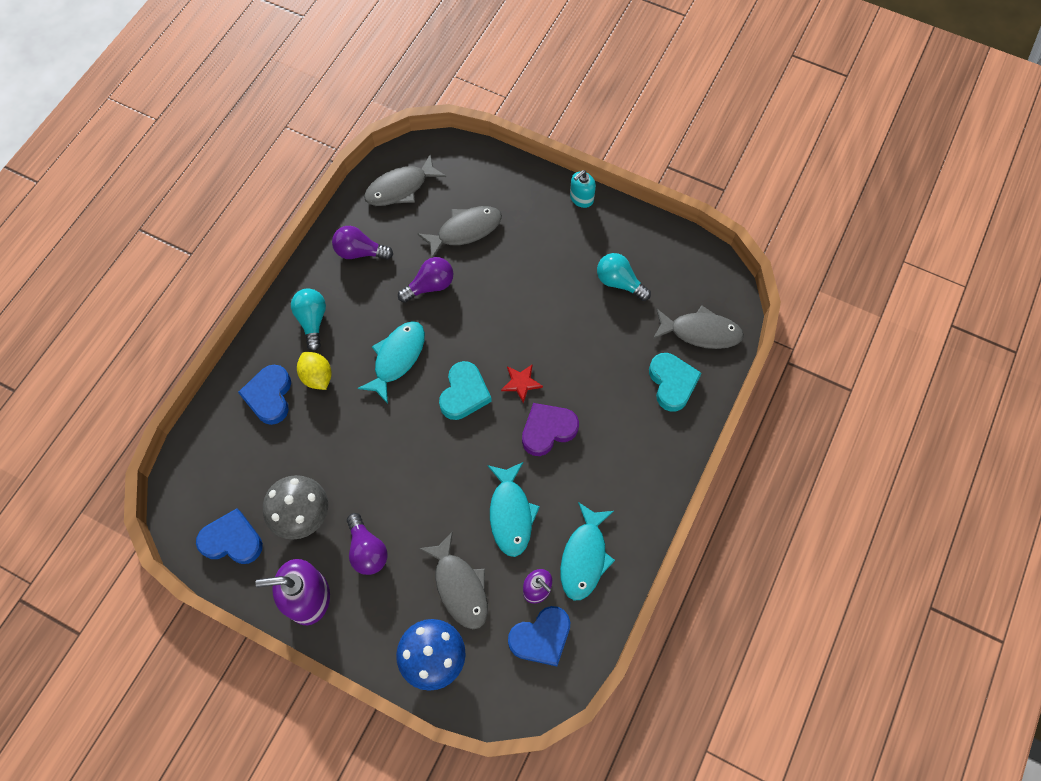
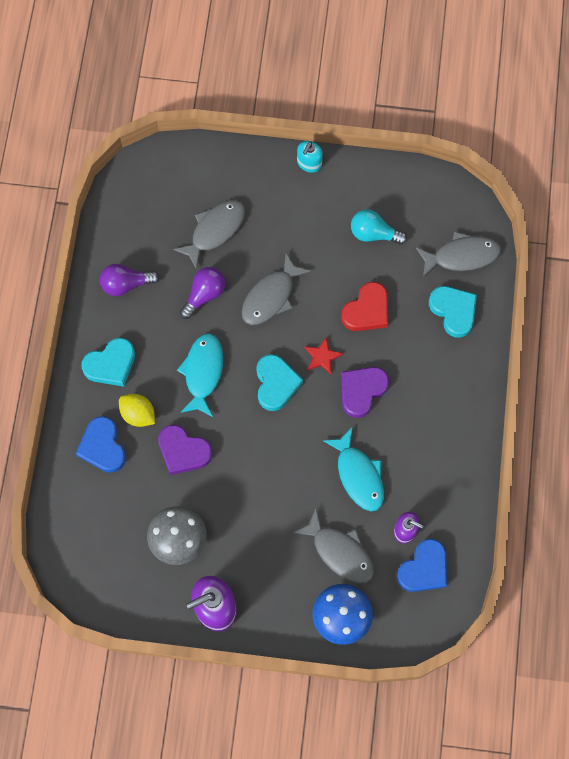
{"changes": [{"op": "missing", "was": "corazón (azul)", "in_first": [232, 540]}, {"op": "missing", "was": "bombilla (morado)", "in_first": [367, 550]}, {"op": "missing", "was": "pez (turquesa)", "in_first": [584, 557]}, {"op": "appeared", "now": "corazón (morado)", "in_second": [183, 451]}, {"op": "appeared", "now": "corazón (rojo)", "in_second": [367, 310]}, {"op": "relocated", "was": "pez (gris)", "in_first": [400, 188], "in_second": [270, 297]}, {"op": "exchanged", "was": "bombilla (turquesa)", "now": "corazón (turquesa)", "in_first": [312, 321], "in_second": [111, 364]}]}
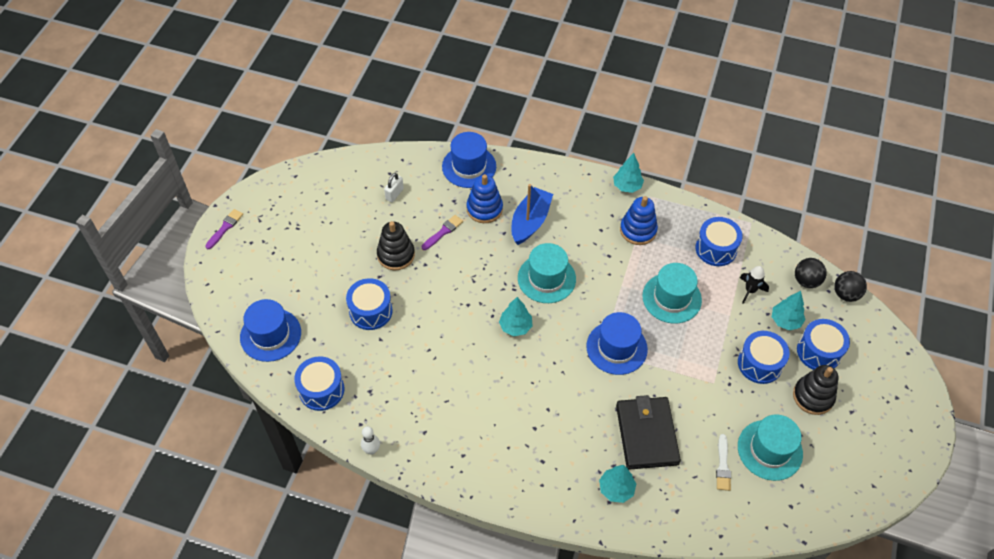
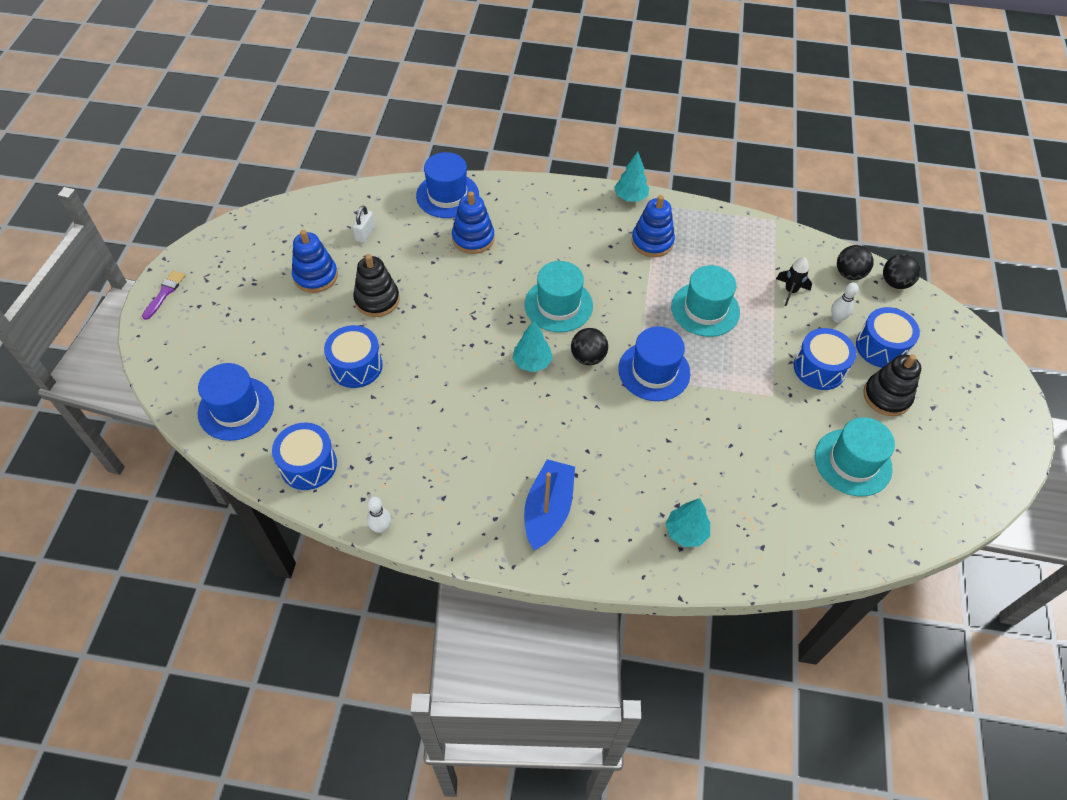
{"changes": [{"op": "missing", "was": "pincel (morado)", "in_first": [443, 232]}, {"op": "missing", "was": "cartera (negro)", "in_first": [646, 434]}, {"op": "missing", "was": "tambor (azul)", "in_first": [716, 249]}, {"op": "missing", "was": "pincel (blanco)", "in_first": [723, 465]}, {"op": "appeared", "now": "juguete apilable (azul)", "in_second": [315, 276]}, {"op": "appeared", "now": "pelota (negro)", "in_second": [588, 357]}, {"op": "relocated", "was": "barco (azul)", "in_first": [530, 221], "in_second": [548, 510]}, {"op": "exchanged", "was": "árbol (turquesa)", "now": "bolo (blanco)", "in_first": [785, 321], "in_second": [837, 318]}]}
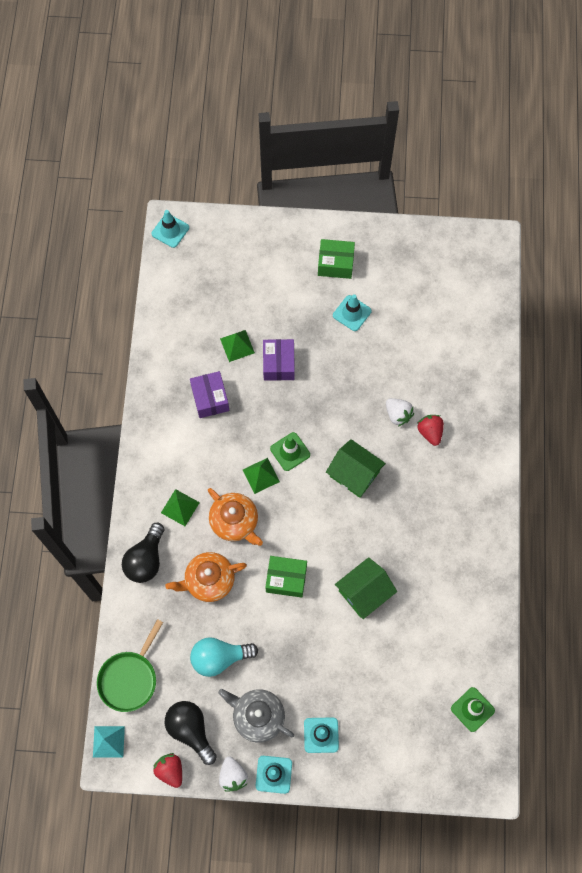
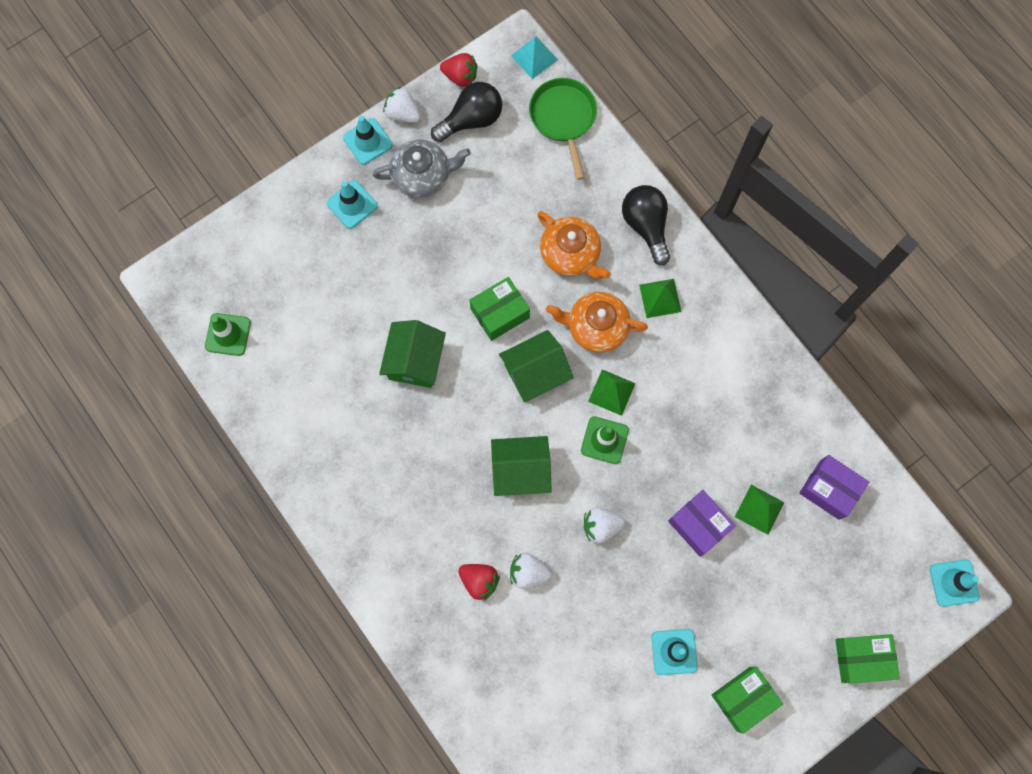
{"changes": [{"op": "missing", "was": "bombilla (turquesa)", "in_first": [219, 657]}, {"op": "appeared", "now": "casa (verde)", "in_second": [535, 373]}, {"op": "appeared", "now": "fresa (blanco)", "in_second": [601, 526]}, {"op": "appeared", "now": "caja (verde)", "in_second": [862, 658]}, {"op": "relocated", "was": "caja (morado)", "in_first": [210, 398], "in_second": [829, 489]}, {"op": "spun", "was": "tetera (naranja)", "in_first": [208, 580], "in_second": [571, 254], "clockwise": 105}, {"op": "spun", "was": "bombilla (negro)", "in_first": [191, 730], "in_second": [471, 120], "clockwise": -45}]}
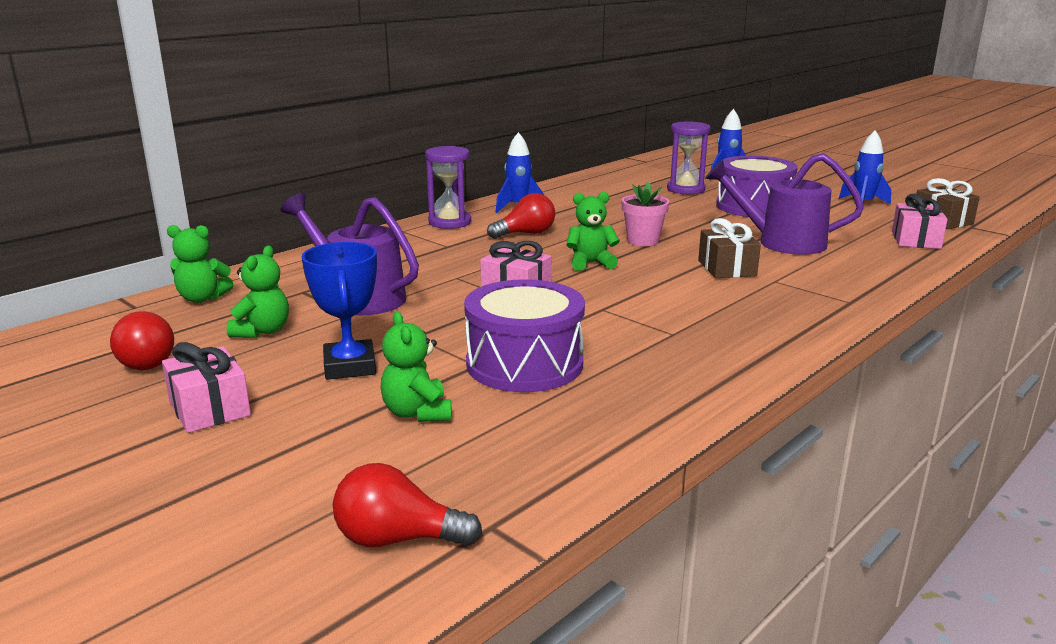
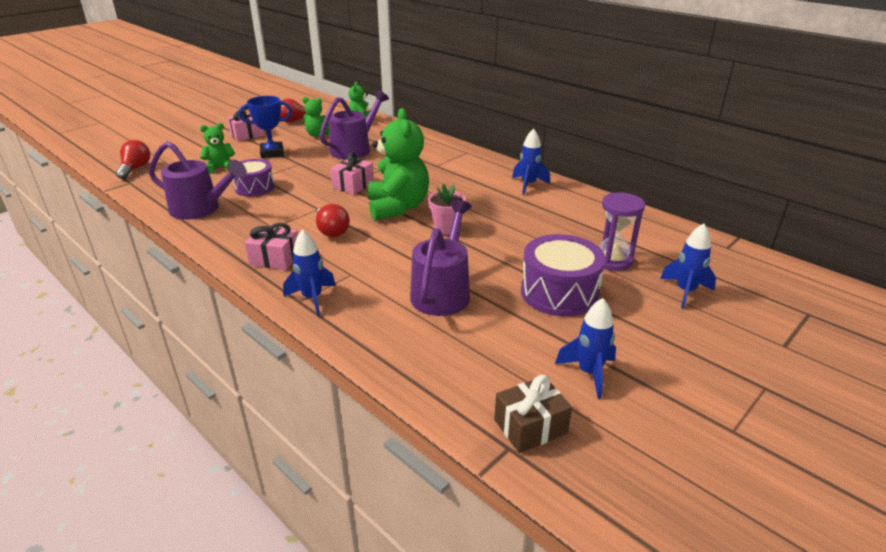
{"changes": [{"op": "missing", "was": "reloj de arena (morado)", "in_first": [450, 222]}, {"op": "missing", "was": "regalo (marrón)", "in_first": [727, 268]}, {"op": "appeared", "now": "regadera (morado)", "in_second": [201, 209]}, {"op": "appeared", "now": "cohete (azul)", "in_second": [312, 298]}, {"op": "relocated", "was": "bombilla (rojo)", "in_first": [526, 234], "in_second": [331, 231]}, {"op": "relocated", "was": "regalo (rosa)", "in_first": [915, 240], "in_second": [275, 258]}, {"op": "size", "was": "tambor (morado)", "in_first": [524, 364], "in_second": [255, 187], "ratio": 0.66}, {"op": "size", "was": "osito (verde)", "in_first": [590, 263], "in_second": [398, 207], "ratio": 1.92}]}
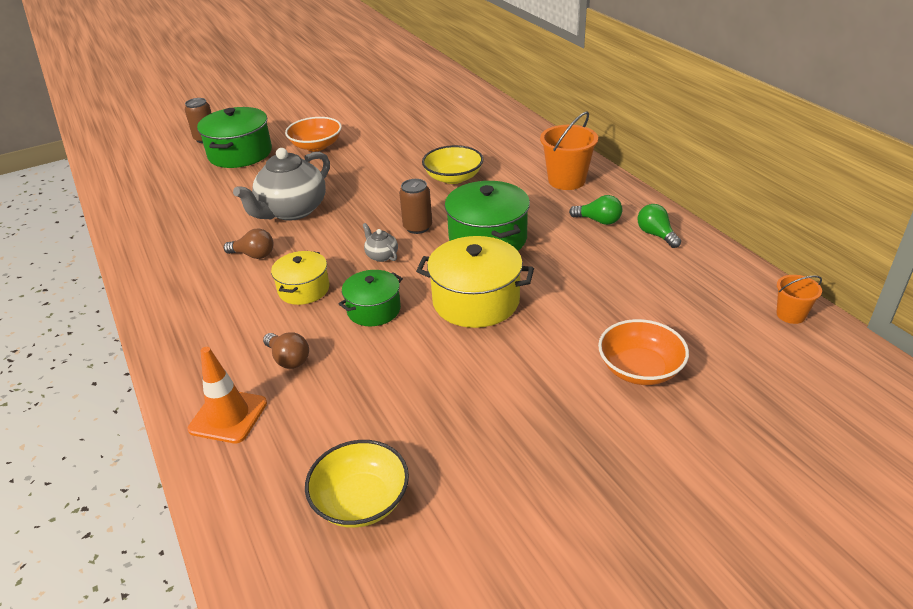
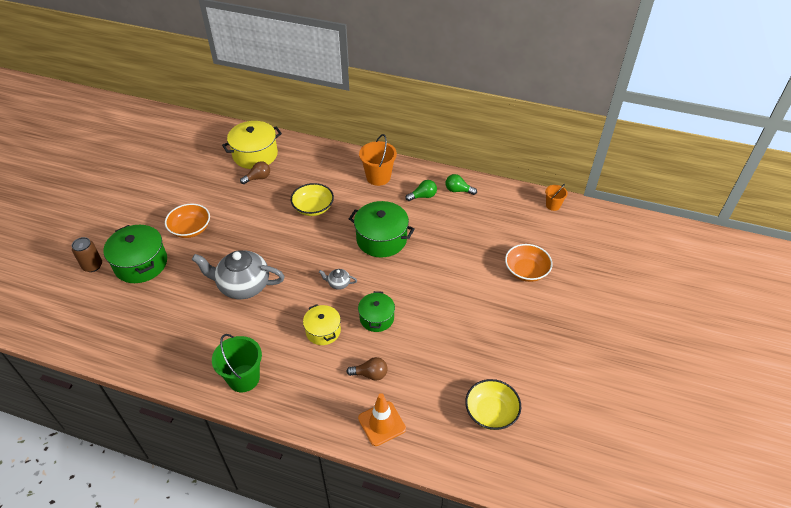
{"changes": [{"op": "missing", "was": "lata (marrón)", "in_first": [417, 227]}, {"op": "appeared", "now": "balde (verde)", "in_second": [243, 378]}, {"op": "relocated", "was": "bombilla (marrón)", "in_first": [254, 255], "in_second": [258, 178]}, {"op": "relocated", "was": "olla (amarillo)", "in_first": [476, 301], "in_second": [255, 155]}, {"op": "spun", "was": "tetera (gris)", "in_first": [292, 211], "in_second": [243, 286], "clockwise": 105}]}
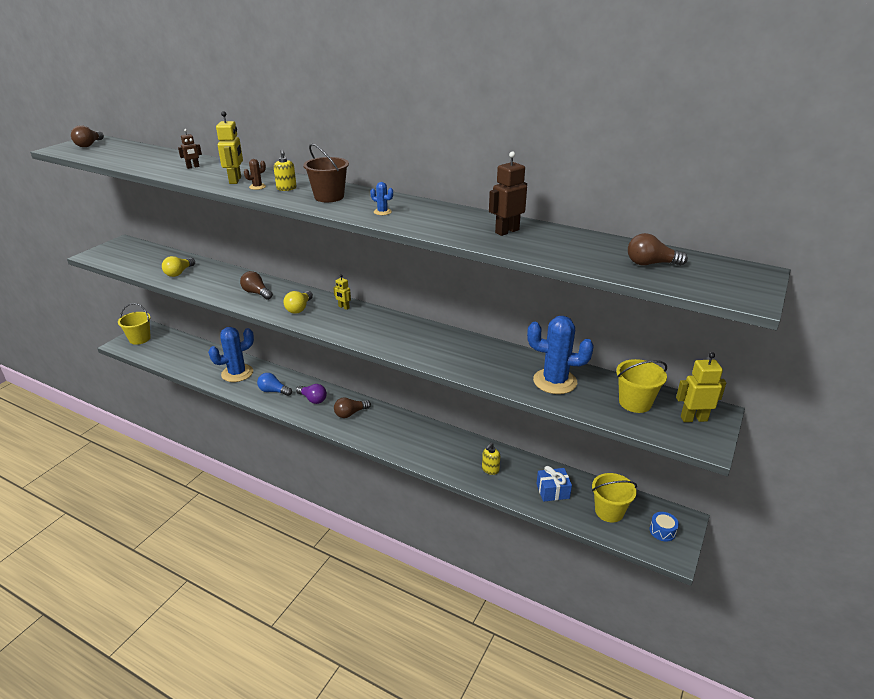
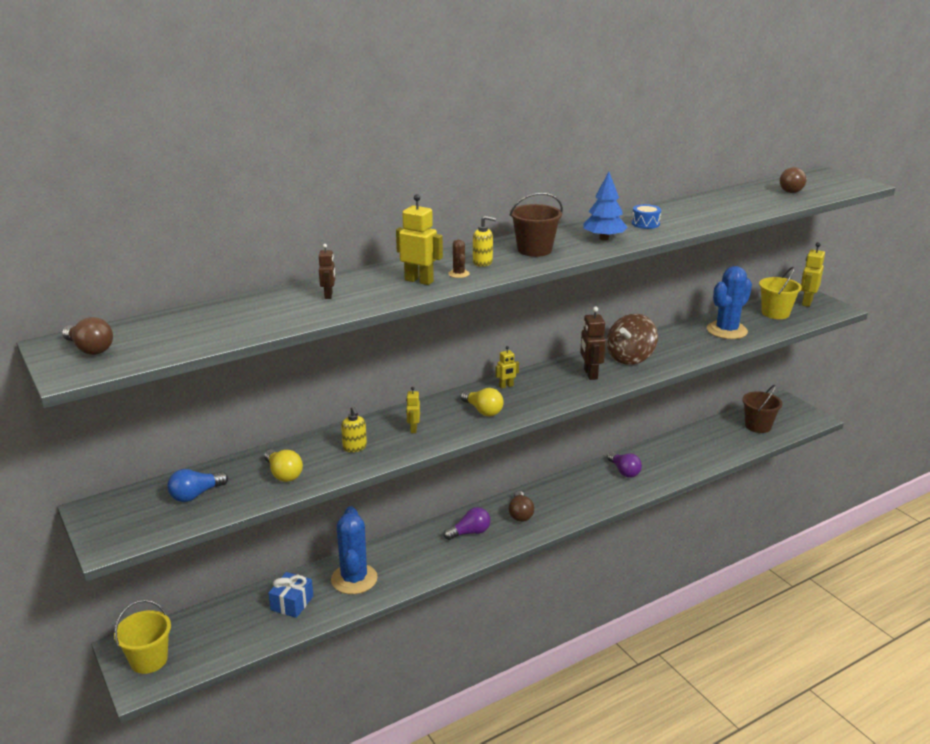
{"changes": [{"op": "appeared", "now": "peonza (marrón)", "in_second": [630, 358]}, {"op": "appeared", "now": "bombilla (morado)", "in_second": [624, 471]}, {"op": "relocated", "was": "bombilla (azul)", "in_first": [273, 391], "in_second": [196, 495]}, {"op": "relocated", "was": "dispensador de jabón (amarillo)", "in_first": [490, 469], "in_second": [355, 447]}, {"op": "relocated", "was": "robot (marrón)", "in_first": [507, 231], "in_second": [590, 374]}, {"op": "relocated", "was": "regalo (azul)", "in_first": [552, 491], "in_second": [292, 603]}, {"op": "relocated", "was": "tambor (azul)", "in_first": [662, 531], "in_second": [645, 224]}, {"op": "exchanged", "was": "bombilla (marrón)", "now": "robot (amarillo)", "in_first": [256, 293], "in_second": [413, 429]}, {"op": "exchanged", "was": "cactus (azul)", "now": "árbol (azul)", "in_first": [382, 212], "in_second": [604, 238]}, {"op": "colour", "was": "balde (amarillo)", "now": "balde (marrón)", "in_first": [609, 511], "in_second": [758, 426]}]}
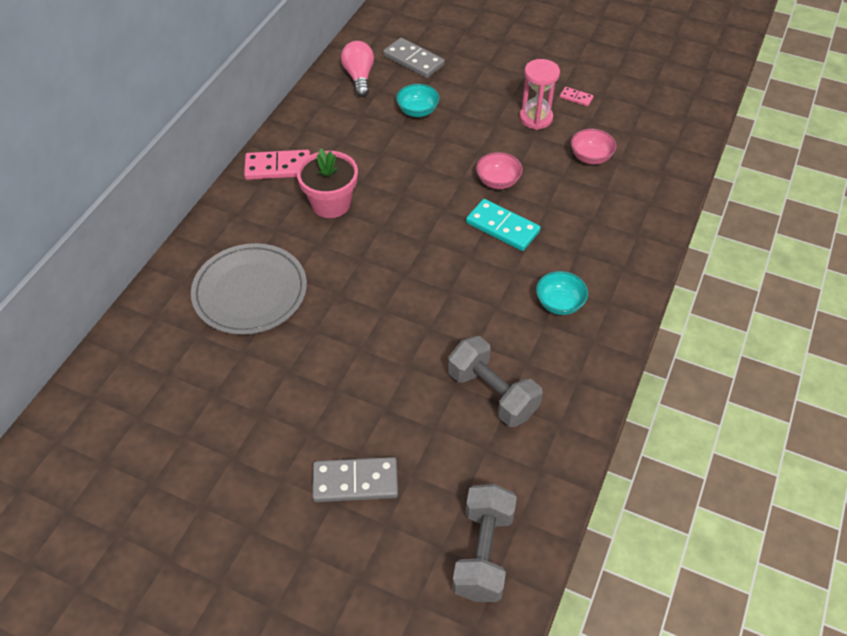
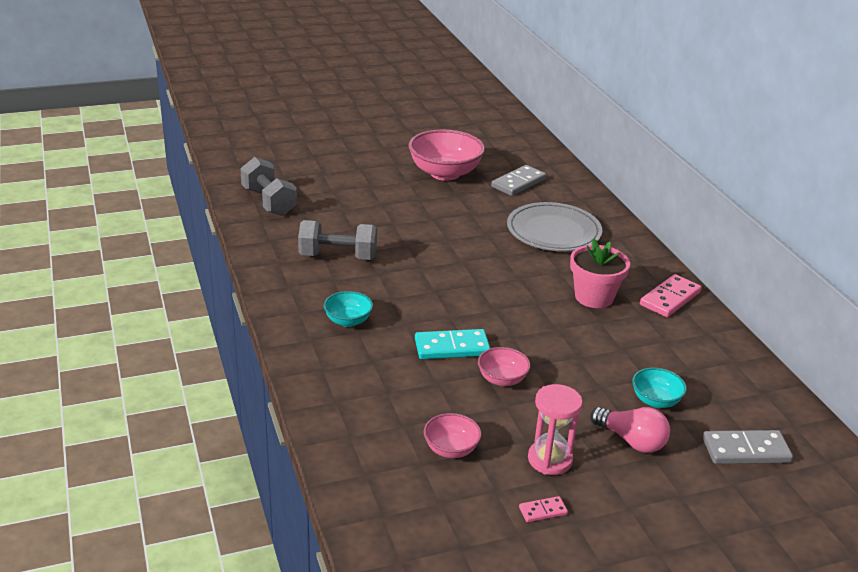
{"changes": [{"op": "appeared", "now": "cuenco (rosa)", "in_second": [445, 173]}, {"op": "relocated", "was": "ficha de dominó (gris)", "in_first": [355, 482], "in_second": [518, 183]}, {"op": "relocated", "was": "bombilla (rosa)", "in_first": [359, 77], "in_second": [631, 441]}]}
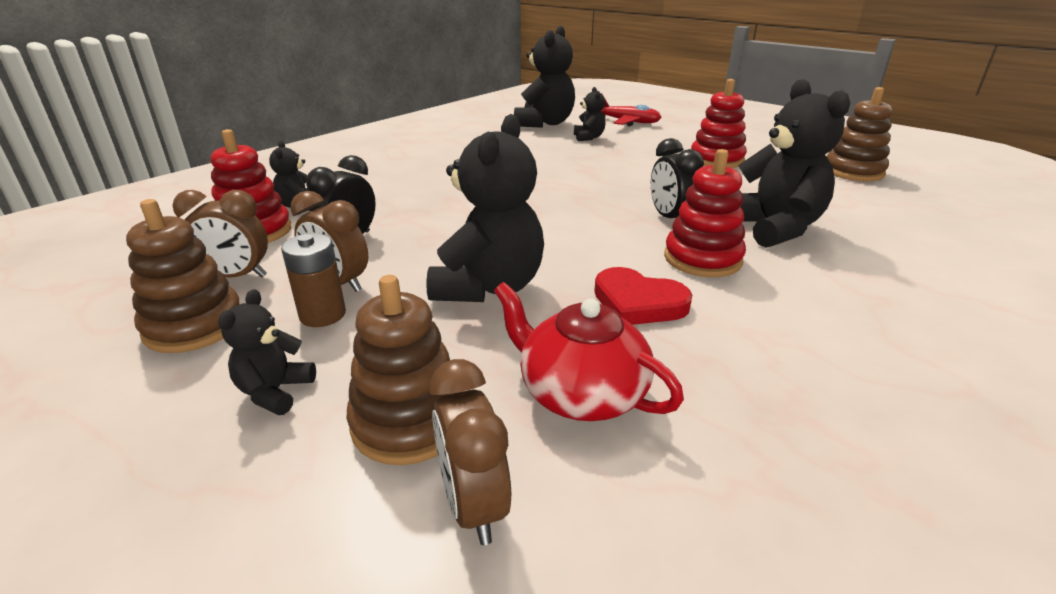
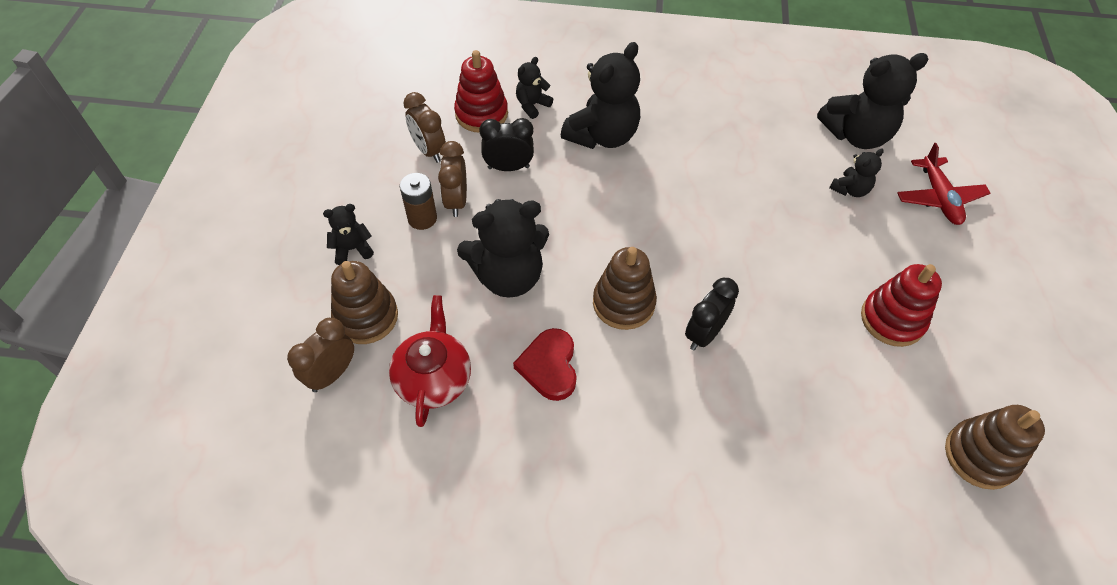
{"changes": [{"op": "missing", "was": "juguete apilable (rojo)", "in_first": [702, 259]}, {"op": "relocated", "was": "juguete apilable (marrón)", "in_first": [194, 326], "in_second": [623, 303]}, {"op": "relocated", "was": "osito (negro)", "in_first": [774, 228], "in_second": [602, 136]}]}
